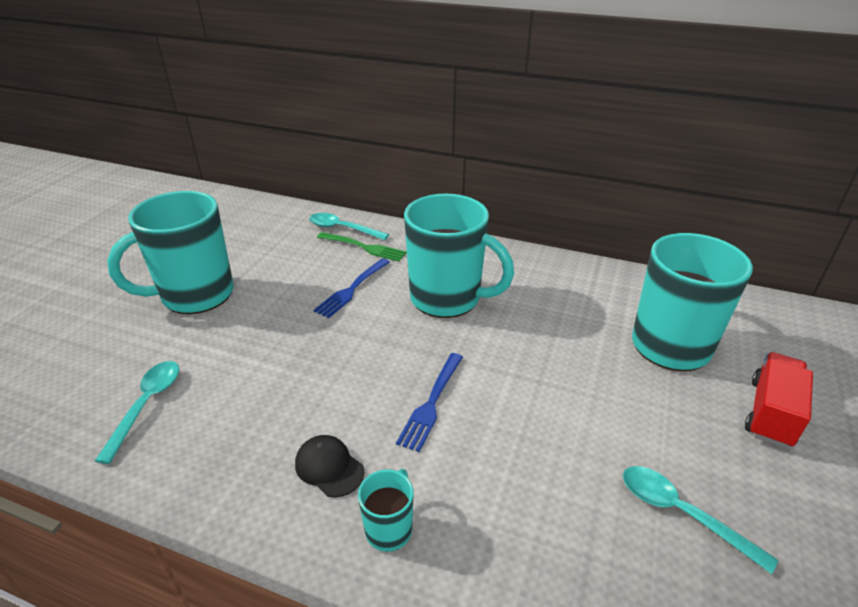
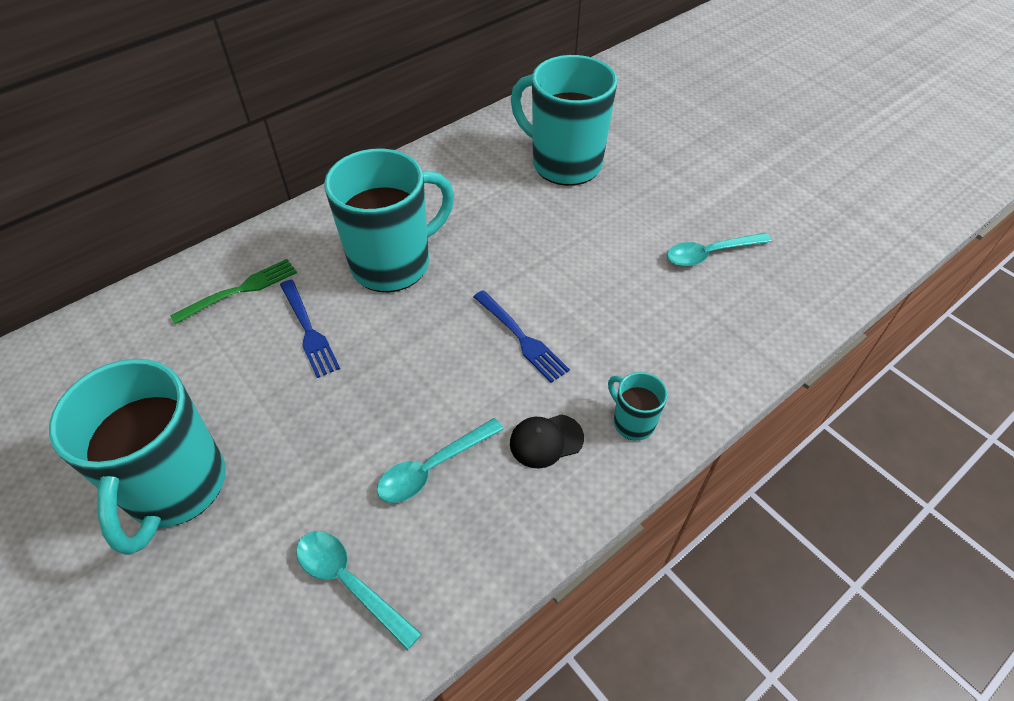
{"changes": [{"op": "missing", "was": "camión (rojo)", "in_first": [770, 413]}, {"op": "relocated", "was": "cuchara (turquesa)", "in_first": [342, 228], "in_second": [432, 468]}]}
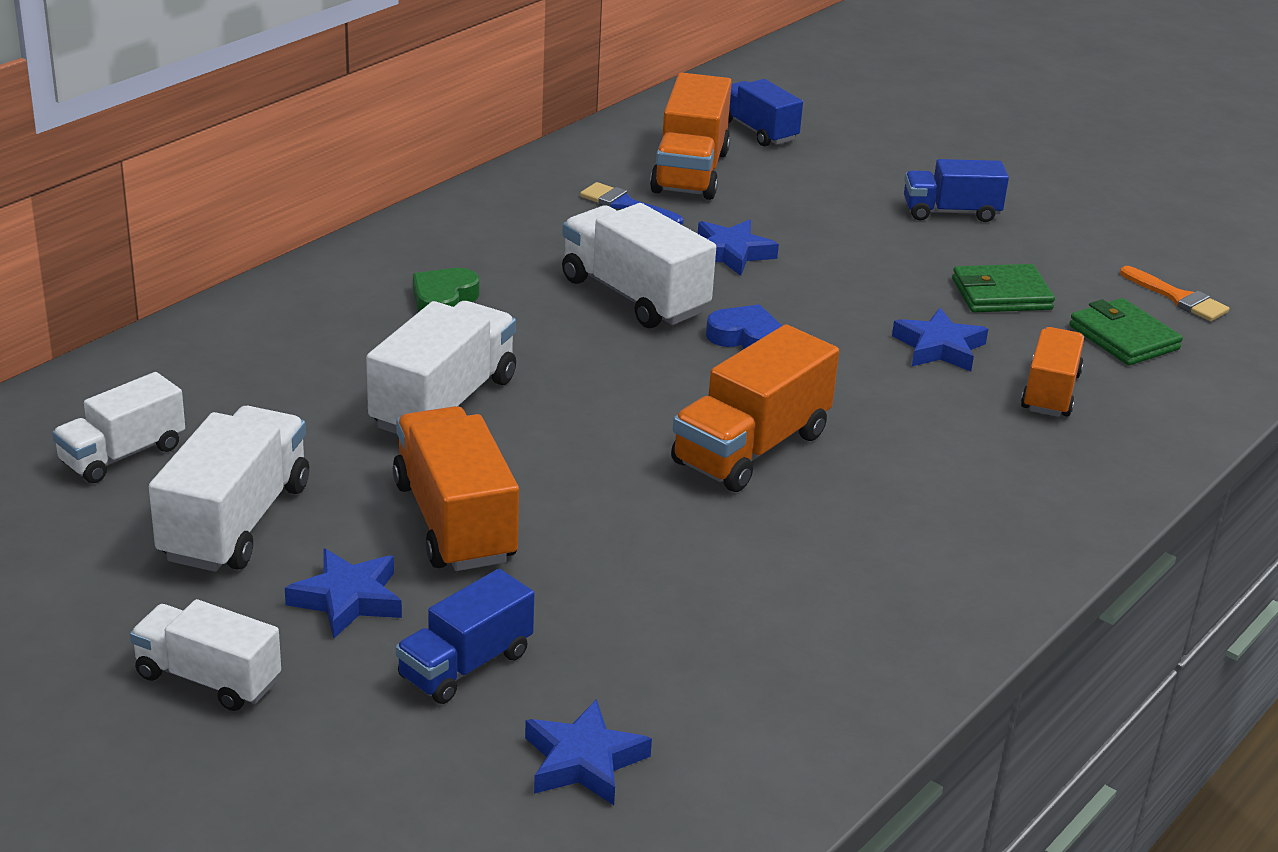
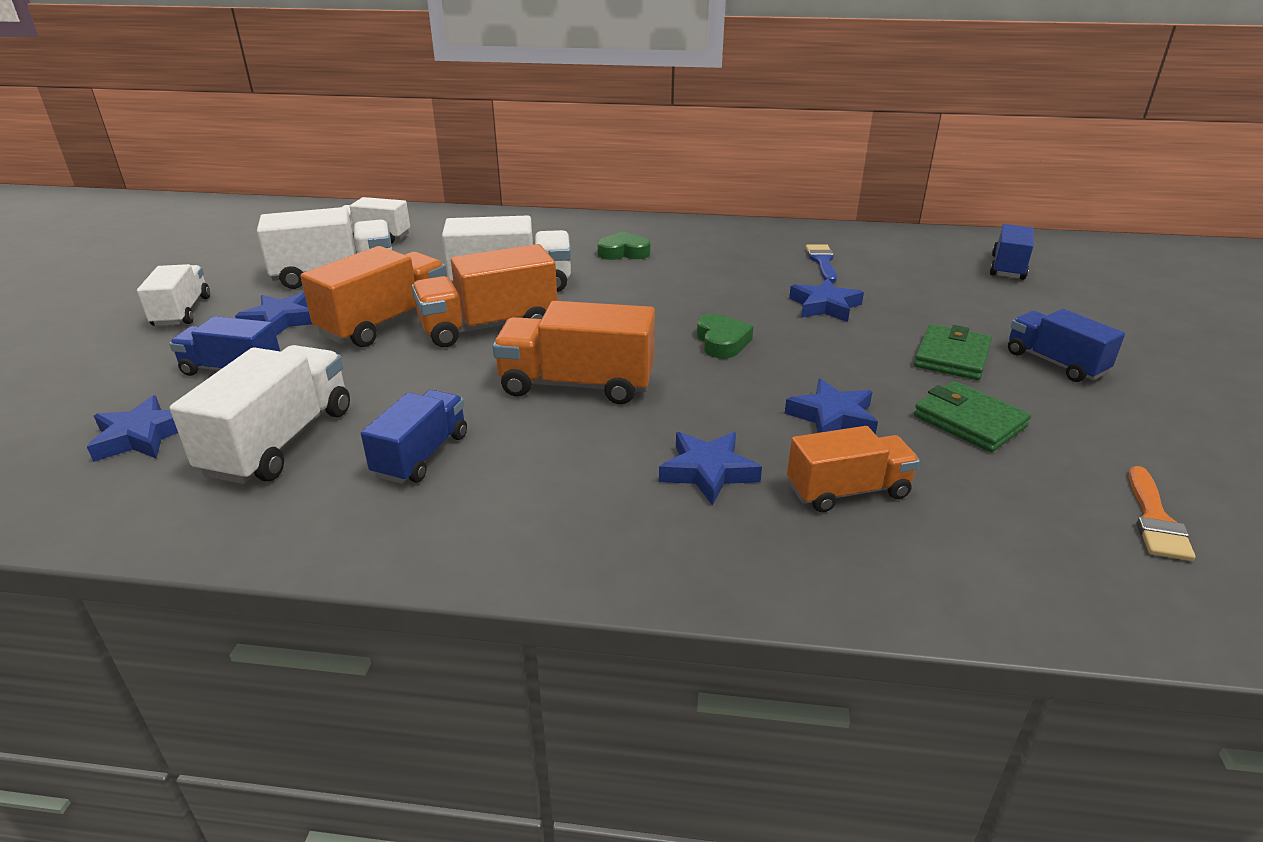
{"changes": [{"op": "appeared", "now": "camión (azul)", "in_second": [421, 455]}, {"op": "appeared", "now": "estrella (azul)", "in_second": [708, 472]}, {"op": "relocated", "was": "camión (blanco)", "in_first": [634, 296], "in_second": [280, 441]}, {"op": "relocated", "was": "camión (naranja)", "in_first": [690, 172], "in_second": [489, 327]}, {"op": "relocated", "was": "cartera (verde)", "in_first": [1123, 338], "in_second": [952, 357]}, {"op": "colour", "was": "corazón (azul)", "now": "corazón (verde)", "in_first": [746, 337], "in_second": [722, 342]}]}
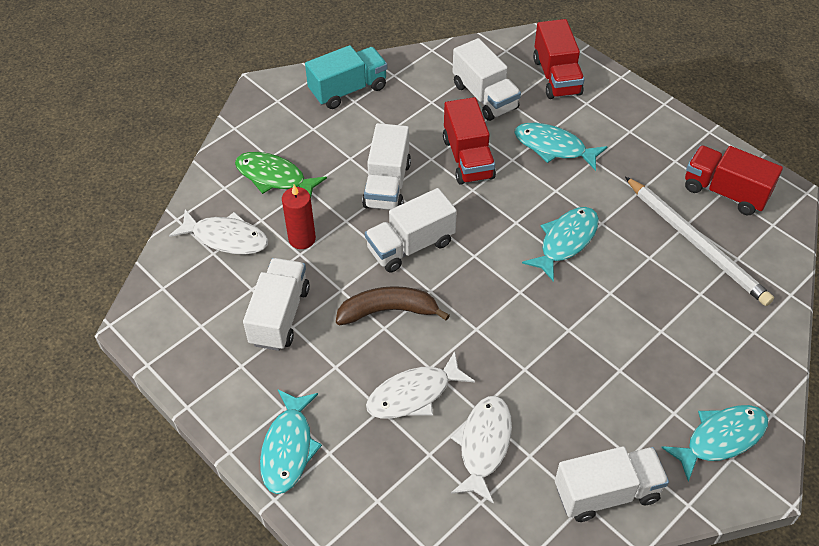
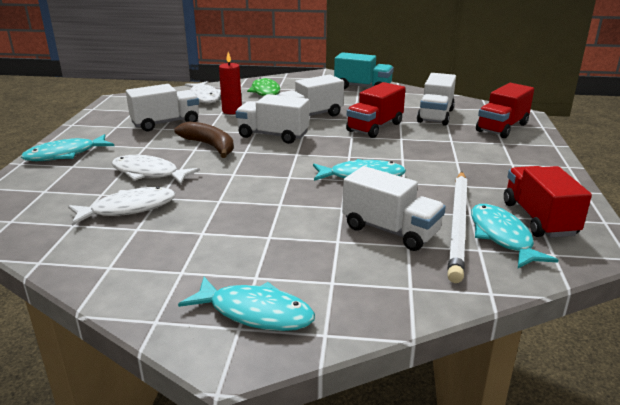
{"changes": [{"op": "relocated", "was": "pez (turquesa)", "in_first": [554, 147], "in_second": [502, 237]}, {"op": "relocated", "was": "camión (blanco)", "in_first": [606, 493], "in_second": [390, 231]}]}
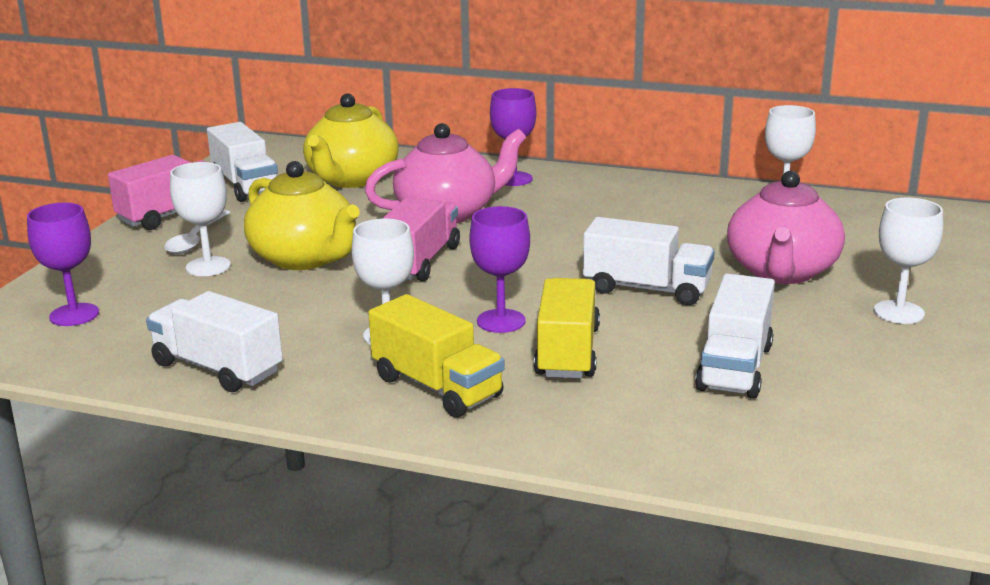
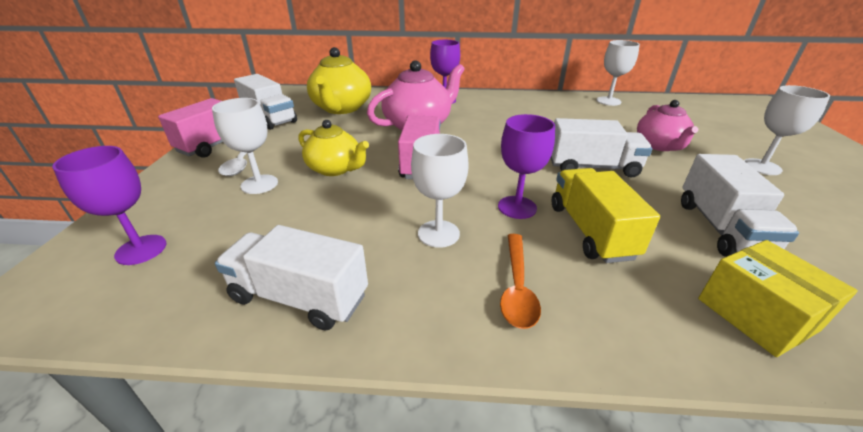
{"changes": [{"op": "appeared", "now": "caja (amarillo)", "in_second": [756, 314]}, {"op": "exchanged", "was": "camión (amarillo)", "now": "cuchara (naranja)", "in_first": [437, 387], "in_second": [517, 287]}, {"op": "size", "was": "tetera (amarillo)", "in_first": [305, 258], "in_second": [335, 169], "ratio": 0.67}, {"op": "size", "was": "tetera (rosa)", "in_first": [782, 272], "in_second": [659, 145], "ratio": 0.67}]}
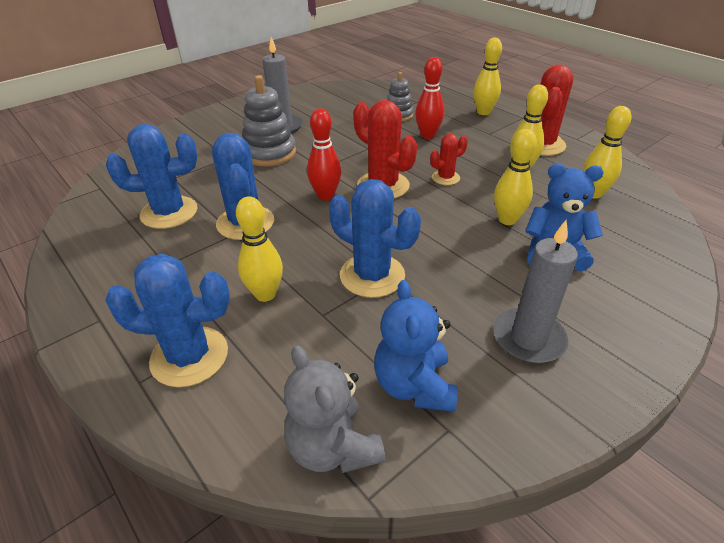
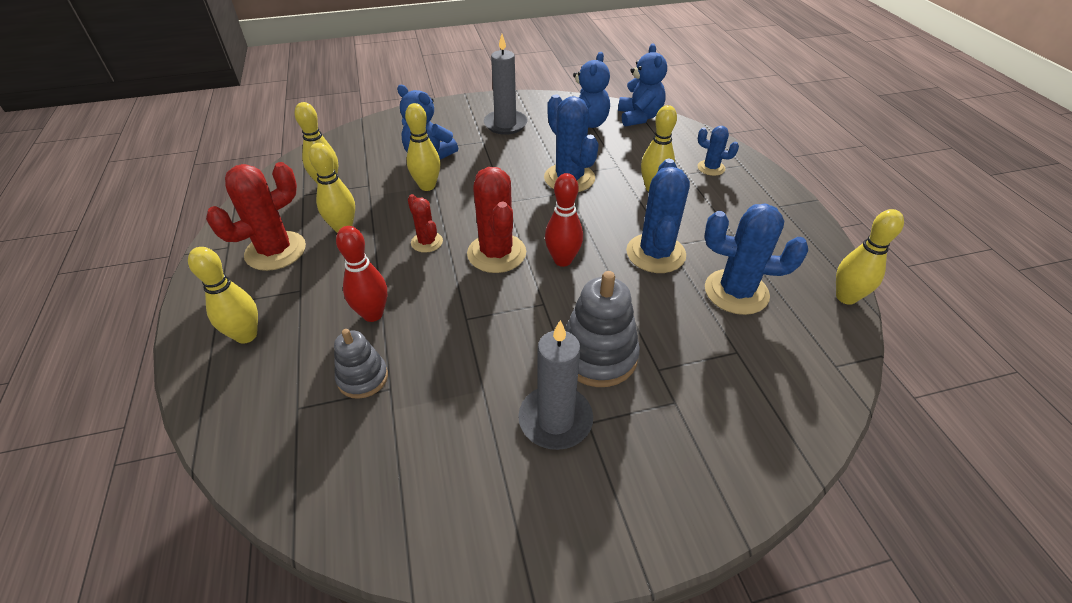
{"changes": [{"op": "appeared", "now": "bolo (amarillo)", "in_second": [846, 297]}, {"op": "colour", "was": "osito (gris)", "now": "osito (azul)", "in_first": [333, 447], "in_second": [639, 117]}, {"op": "spun", "was": "cactus (rojo)", "in_first": [445, 178], "in_second": [427, 242], "clockwise": 60}, {"op": "size", "was": "cactus (azul)", "in_first": [189, 356], "in_second": [711, 168], "ratio": 0.55}]}
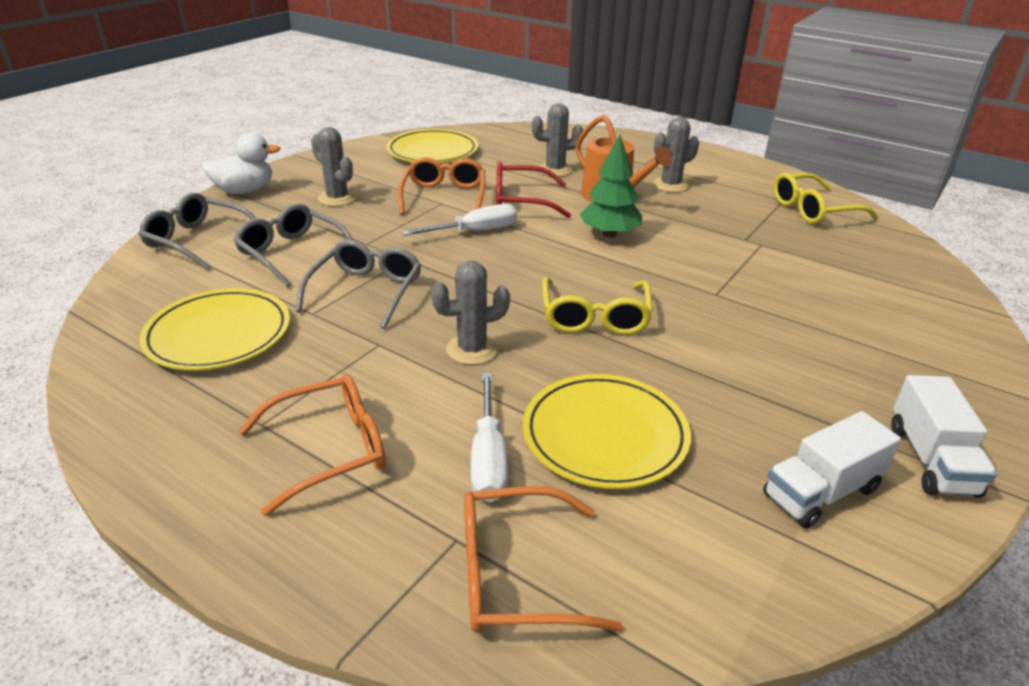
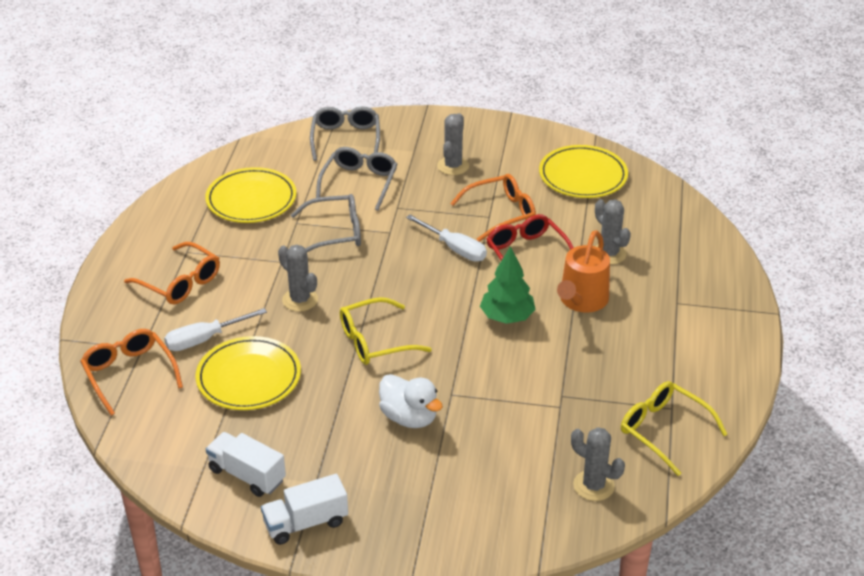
{"changes": [{"op": "relocated", "was": "pato (blanco)", "in_first": [245, 191], "in_second": [409, 417]}, {"op": "relocated", "was": "cactus (gris)", "in_first": [670, 185], "in_second": [593, 486]}]}
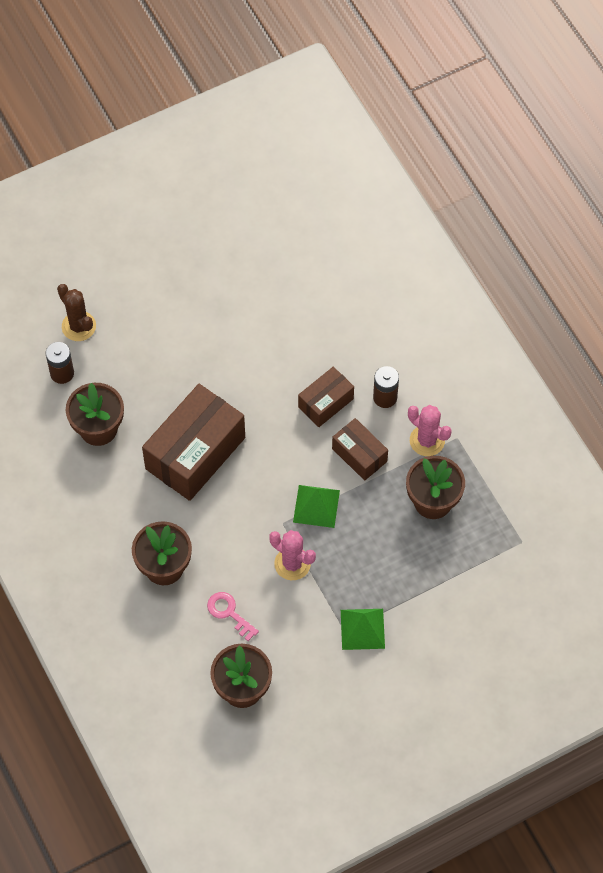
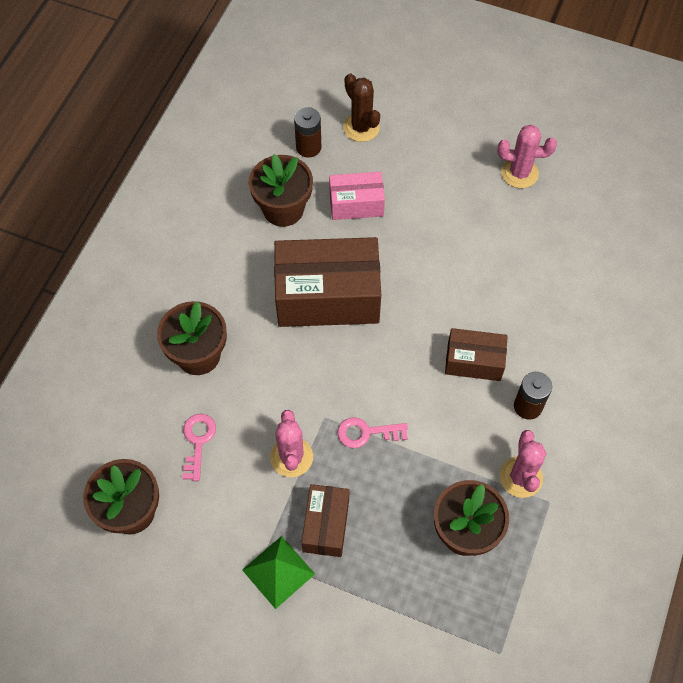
{"changes": [{"op": "appeared", "now": "caja (rosa)", "in_second": [356, 204]}, {"op": "appeared", "now": "cactus (rosa)", "in_second": [519, 173]}, {"op": "relocated", "was": "caja (marrón)", "in_first": [359, 455], "in_second": [326, 525]}, {"op": "exchanged", "was": "pirámide (verde)", "now": "llave (rosa)", "in_first": [316, 506], "in_second": [366, 432]}, {"op": "spun", "was": "cactus (marrón)", "in_first": [79, 326], "in_second": [361, 127], "clockwise": -45}]}
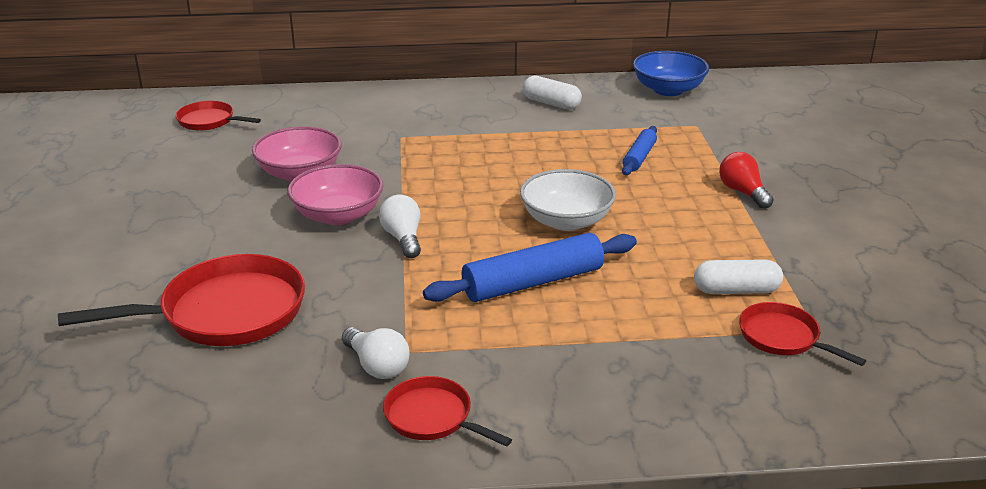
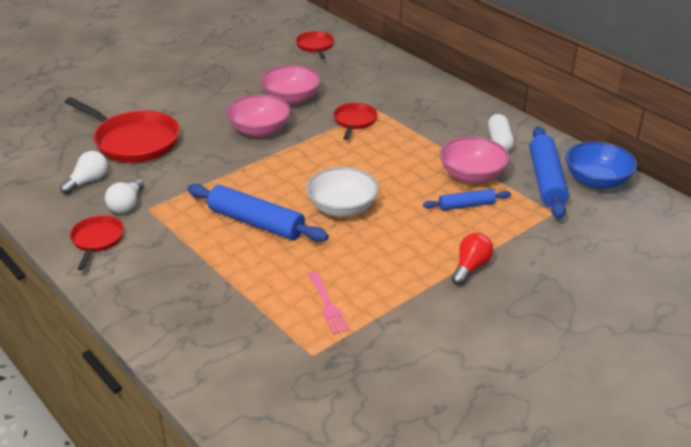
{"changes": [{"op": "appeared", "now": "cuenco (rosa)", "in_second": [472, 175]}, {"op": "appeared", "now": "rodillo (azul)", "in_second": [546, 180]}, {"op": "relocated", "was": "bombilla (blanco)", "in_first": [403, 238], "in_second": [88, 181]}, {"op": "relocated", "was": "sartén (rojo)", "in_first": [783, 337], "in_second": [354, 121]}, {"op": "exchanged", "was": "cápsula (blanco)", "now": "tenedor (rosa)", "in_first": [736, 290], "in_second": [328, 305]}]}
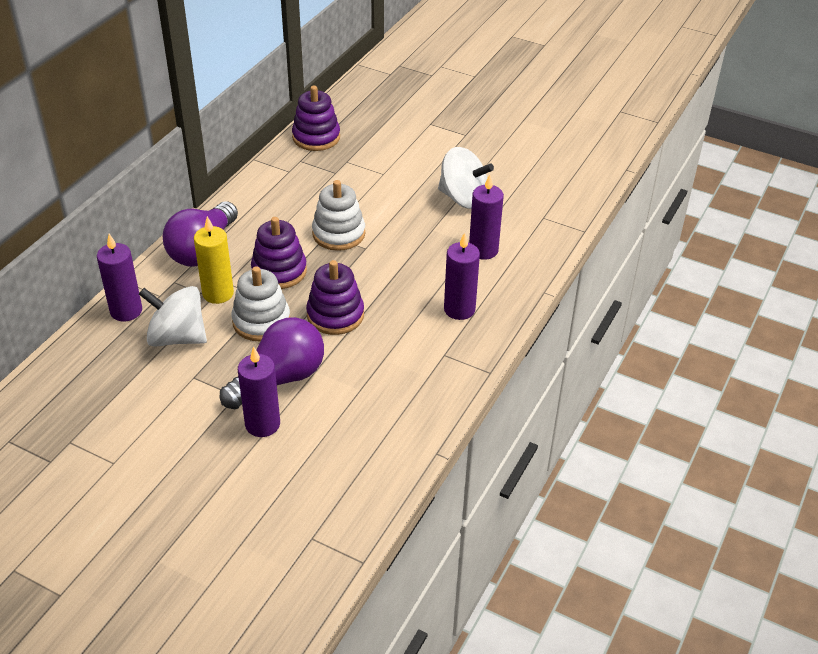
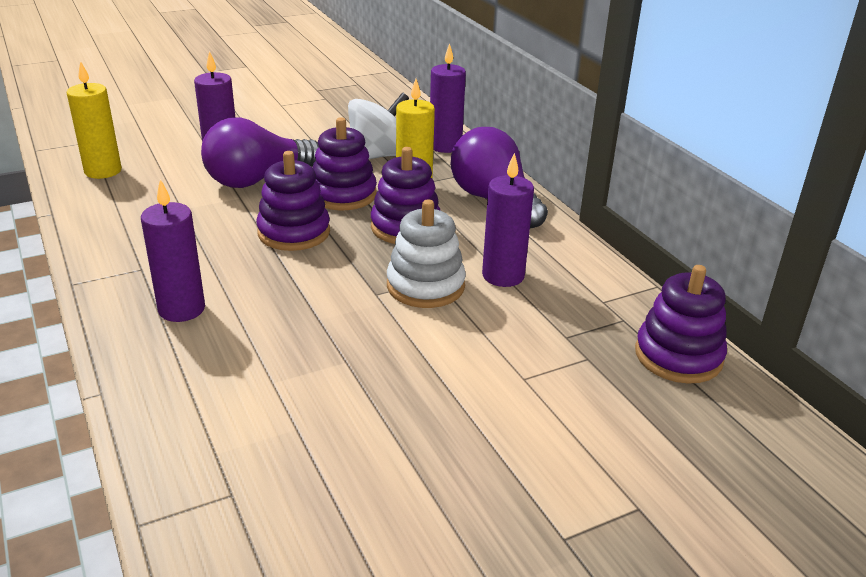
{"changes": [{"op": "missing", "was": "peonza (blanco)", "in_first": [463, 198]}, {"op": "appeared", "now": "vela (amarillo)", "in_second": [103, 171]}, {"op": "relocated", "was": "vela (morado)", "in_first": [483, 250], "in_second": [503, 276]}, {"op": "colour", "was": "juguete apilable (blanco)", "now": "juguete apilable (morado)", "in_first": [261, 321], "in_second": [343, 195]}, {"op": "spun", "was": "bombilla (morado)", "in_first": [279, 379], "in_second": [257, 179], "clockwise": 60}]}
